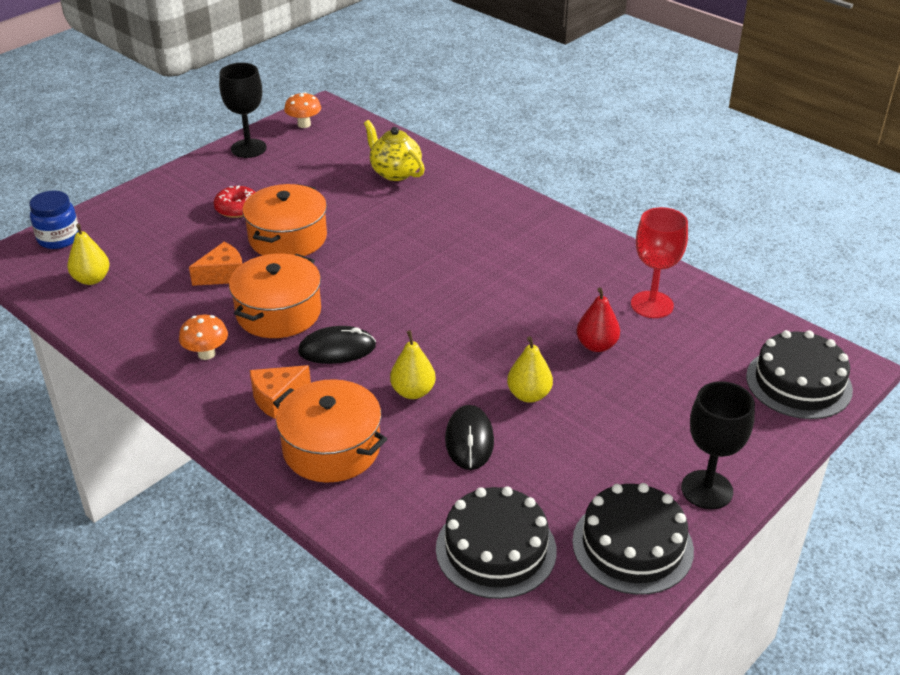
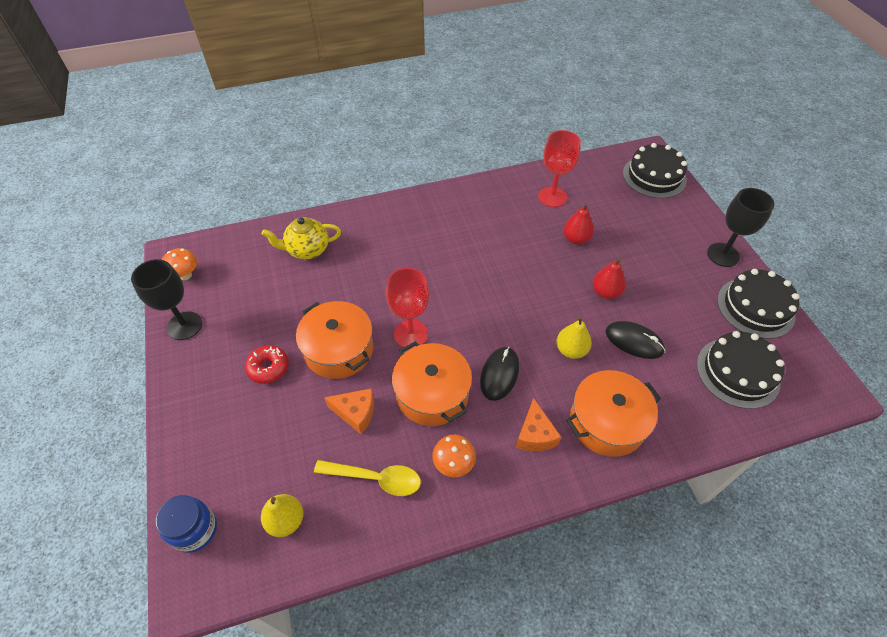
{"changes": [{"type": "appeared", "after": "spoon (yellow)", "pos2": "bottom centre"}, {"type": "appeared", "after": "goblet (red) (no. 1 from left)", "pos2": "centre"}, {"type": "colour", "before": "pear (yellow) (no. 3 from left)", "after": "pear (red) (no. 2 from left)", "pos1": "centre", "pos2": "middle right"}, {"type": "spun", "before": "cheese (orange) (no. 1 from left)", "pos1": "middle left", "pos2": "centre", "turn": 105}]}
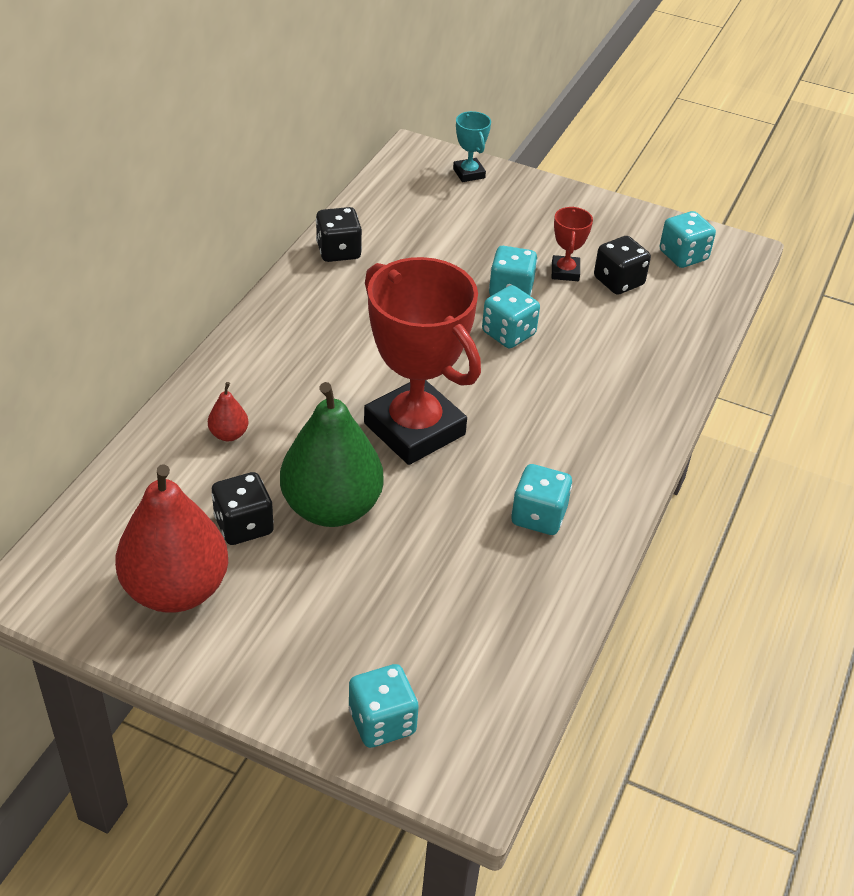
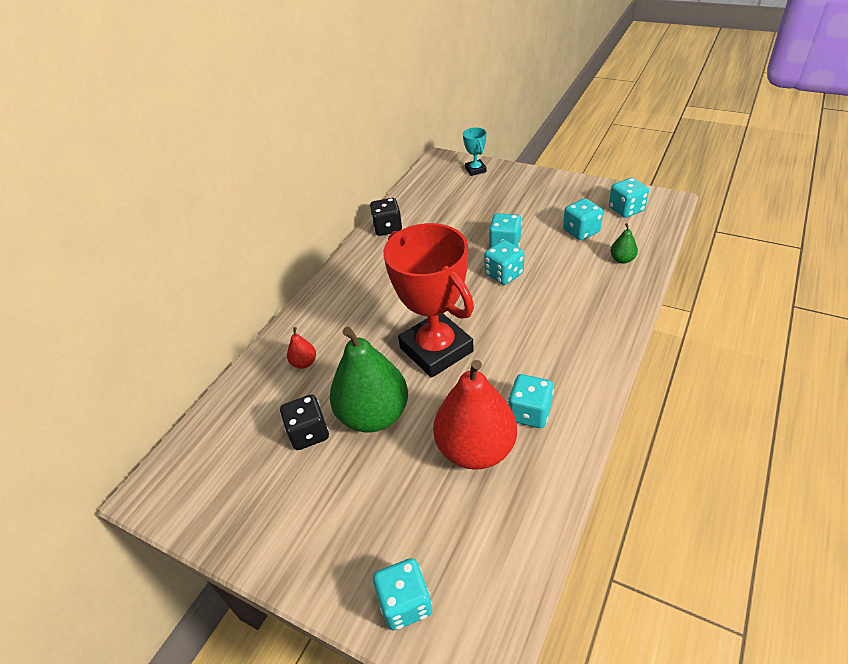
{"changes": [{"type": "missing", "before": "trophy (red) (no. 2 from left)", "pos1": "top right"}, {"type": "appeared", "after": "pear (green) (no. 2 from left)", "pos2": "middle right"}, {"type": "relocated", "before": "pear (red) (no. 1 from left in the first image)", "after": "pear (red) (no. 2 from left)", "pos1": "middle left", "pos2": "centre"}, {"type": "colour", "before": "dice (black) (no. 3 from left)", "after": "dice (turquoise) (no. 5 from left)", "pos1": "top right", "pos2": "top right"}]}
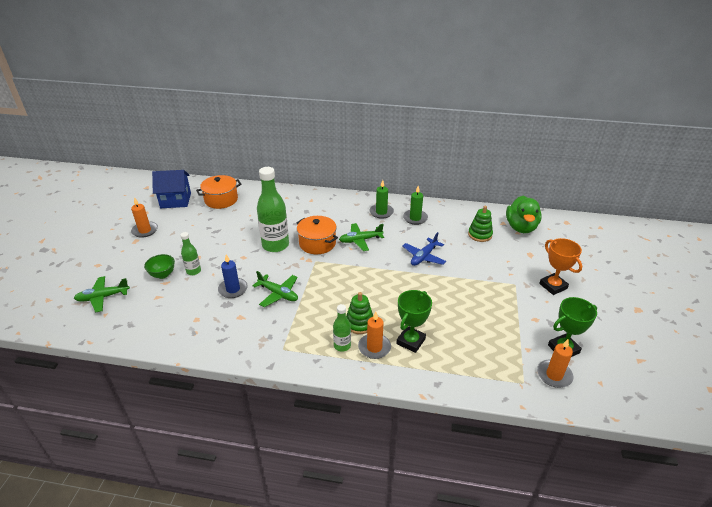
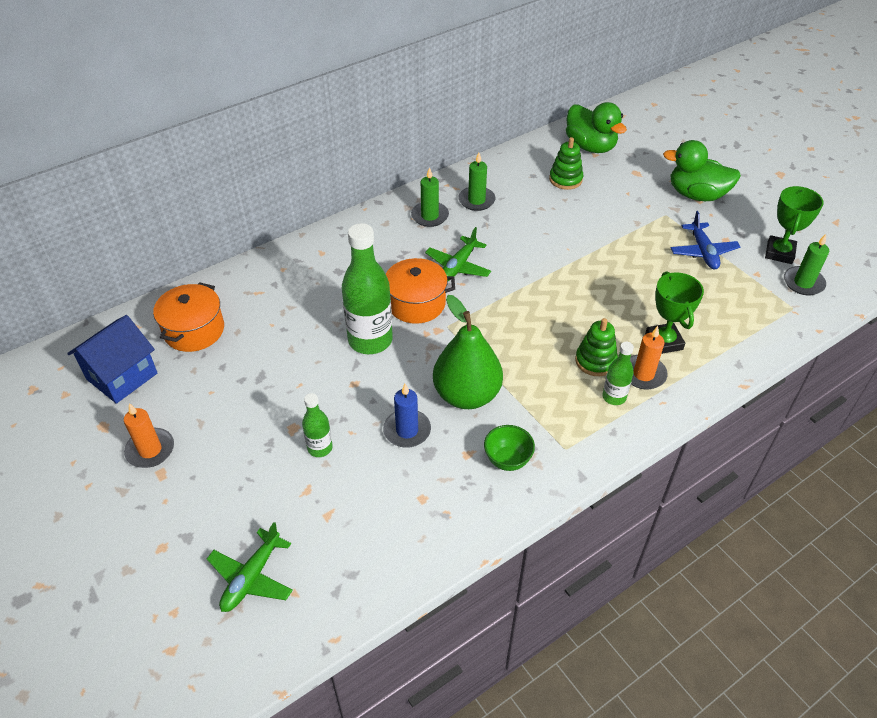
{"changes": [{"type": "relocated", "before": "bowl (green)", "pos1": "middle left", "pos2": "centre"}, {"type": "relocated", "before": "plane (blue)", "pos1": "centre", "pos2": "middle right"}, {"type": "exchanged", "before": "plane (green) (no. 2 from left)", "after": "pear (green)", "pos1": "centre", "pos2": "centre"}, {"type": "exchanged", "before": "trophy (orange)", "after": "duck (green) (no. 2 from left)", "pos1": "middle right", "pos2": "top right"}, {"type": "colour", "before": "candle (orange) (no. 3 from left)", "after": "candle (green) (no. 3 from left)", "pos1": "bottom right", "pos2": "middle right"}]}
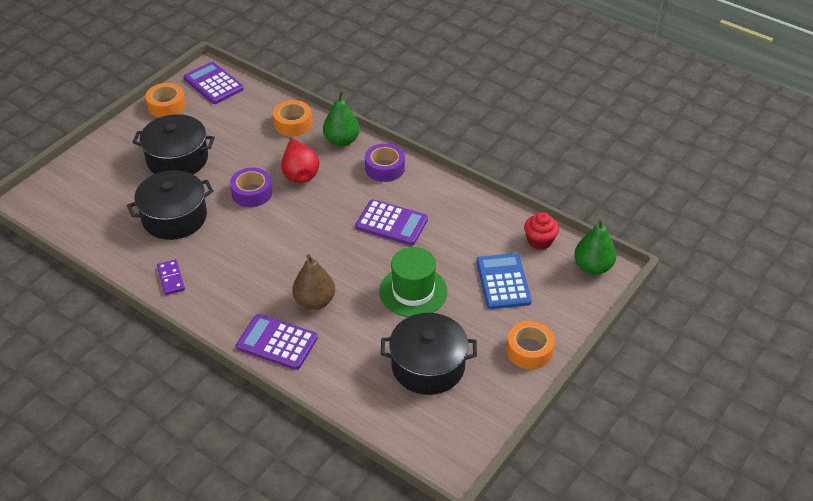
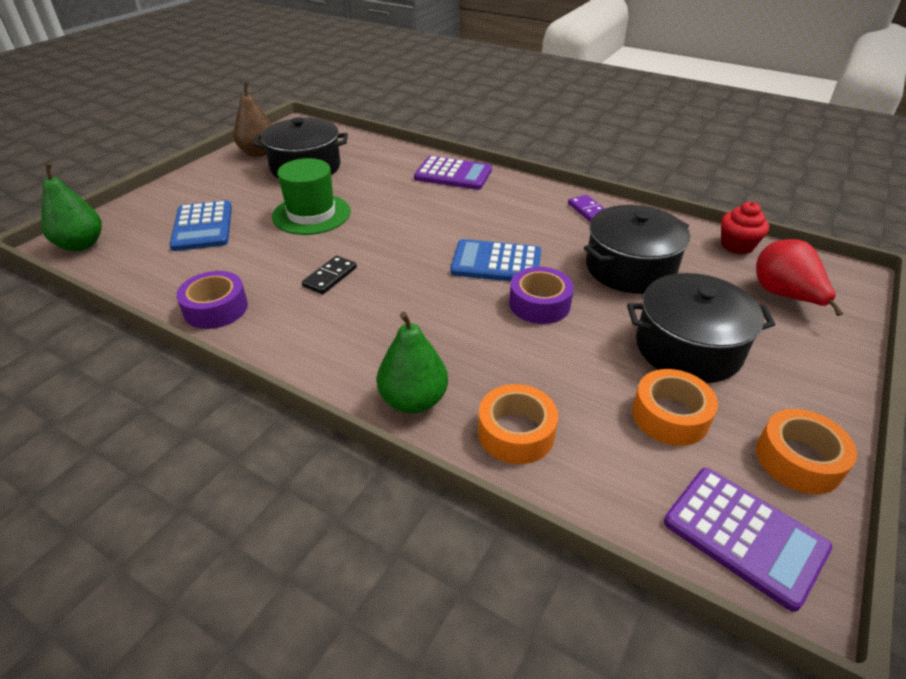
{"changes": [{"type": "appeared", "after": "calculator (blue) (no. 2 from left)", "pos2": "centre"}, {"type": "relocated", "before": "pear (red)", "pos1": "top centre", "pos2": "middle right"}, {"type": "relocated", "before": "pear (brown)", "pos1": "centre", "pos2": "top left"}, {"type": "relocated", "before": "tape (purple) (no. 2 from left in the first image)", "after": "tape (purple) (no. 1 from left)", "pos1": "top centre", "pos2": "middle left"}, {"type": "relocated", "before": "tape (orange) (no. 3 from left in the first image)", "after": "tape (orange) (no. 2 from left)", "pos1": "bottom centre", "pos2": "middle right"}, {"type": "relocated", "before": "cupcake (red)", "pos1": "centre", "pos2": "middle right"}, {"type": "exchanged", "before": "calculator (purple) (no. 3 from left)", "after": "domino (black)", "pos1": "centre", "pos2": "centre"}]}
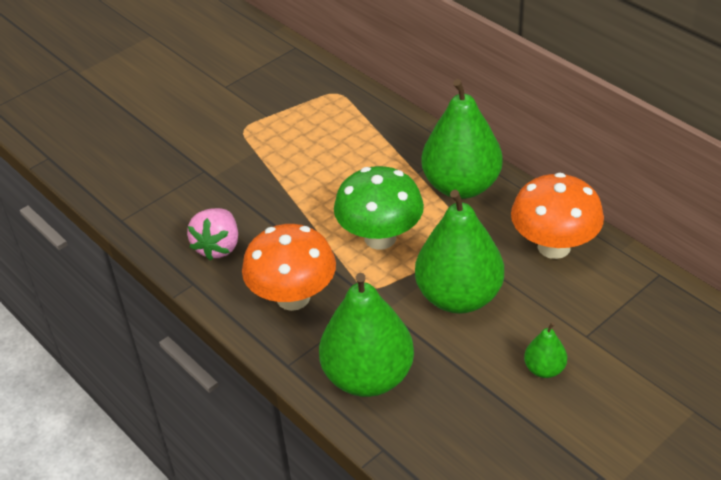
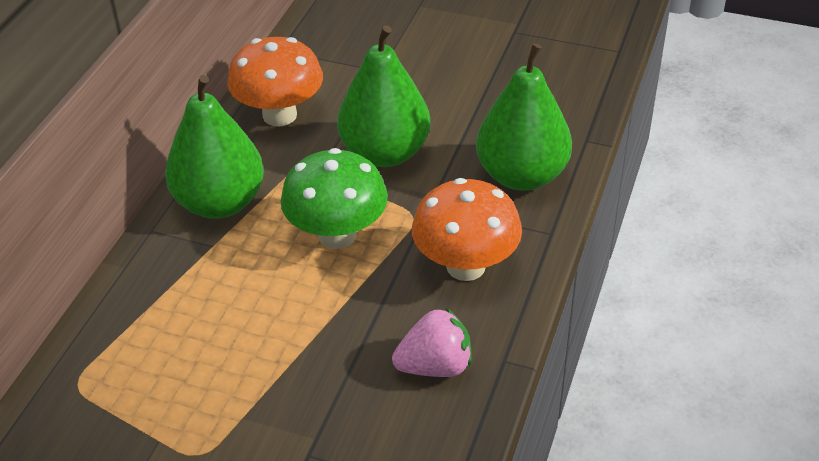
{"changes": [{"type": "missing", "before": "pear (green) (no. 4 from left)", "pos1": "bottom right"}]}
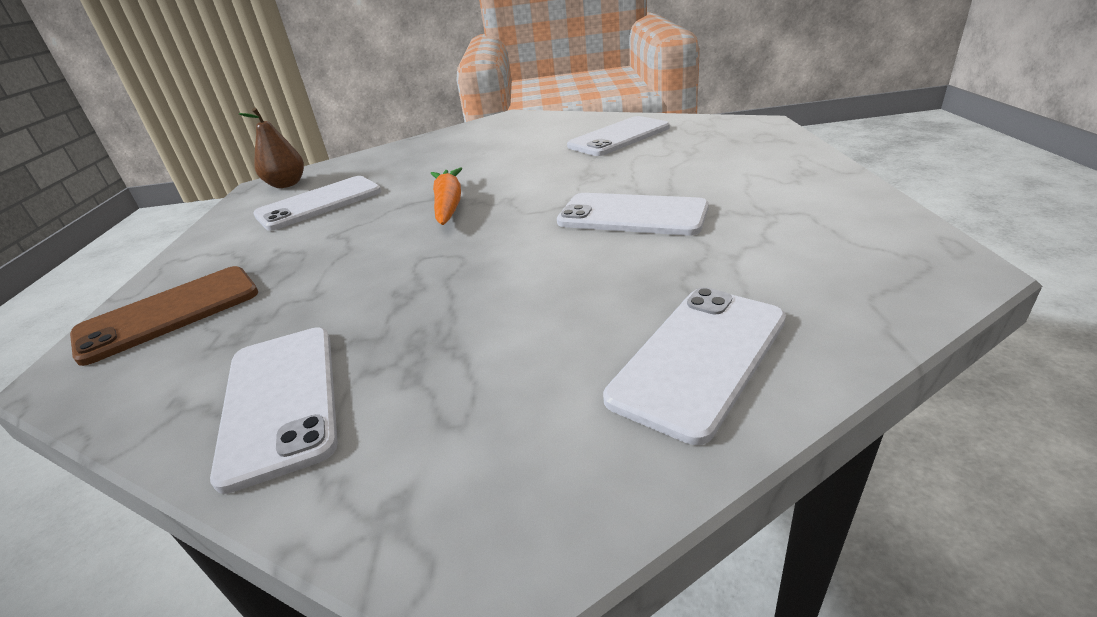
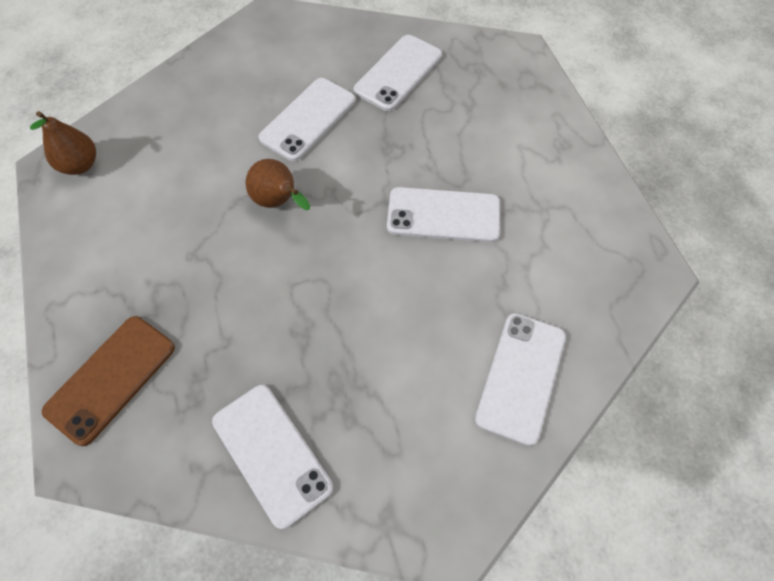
{"changes": [{"type": "relocated", "before": "phone (white) (no. 2 from left)", "pos1": "top left", "pos2": "top centre"}, {"type": "exchanged", "before": "carrot (orange)", "after": "pear (brown) (no. 2 from left)", "pos1": "top centre", "pos2": "top centre"}]}
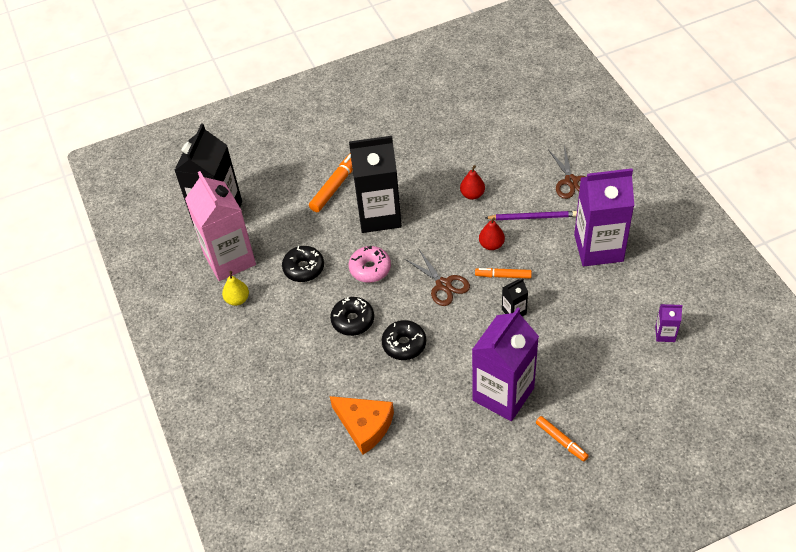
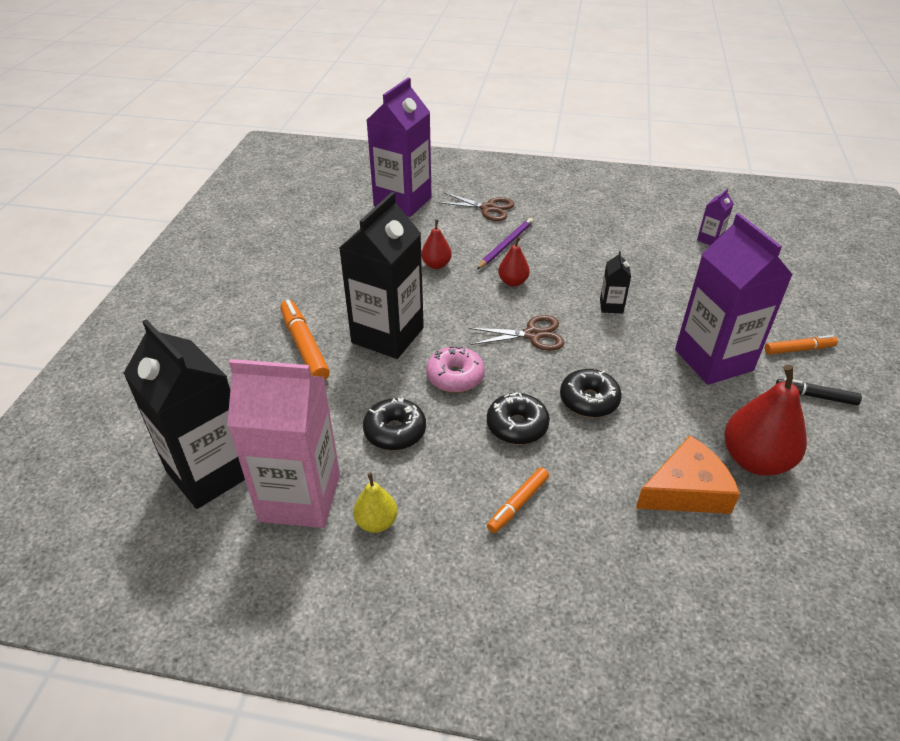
{"changes": [{"type": "appeared", "after": "pear (red) (no. 3 from left)", "pos2": "middle right"}, {"type": "appeared", "after": "marker (black)", "pos2": "middle right"}, {"type": "relocated", "before": "marker (orange) (no. 2 from left)", "pos1": "centre", "pos2": "bottom centre"}, {"type": "relocated", "before": "carton (purple) (no. 2 from left in the first image)", "after": "carton (purple) (no. 1 from left)", "pos1": "middle right", "pos2": "top centre"}]}
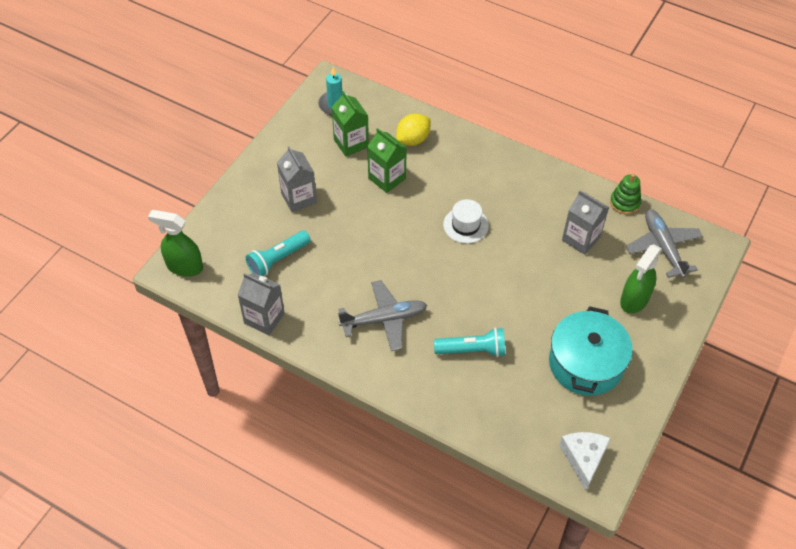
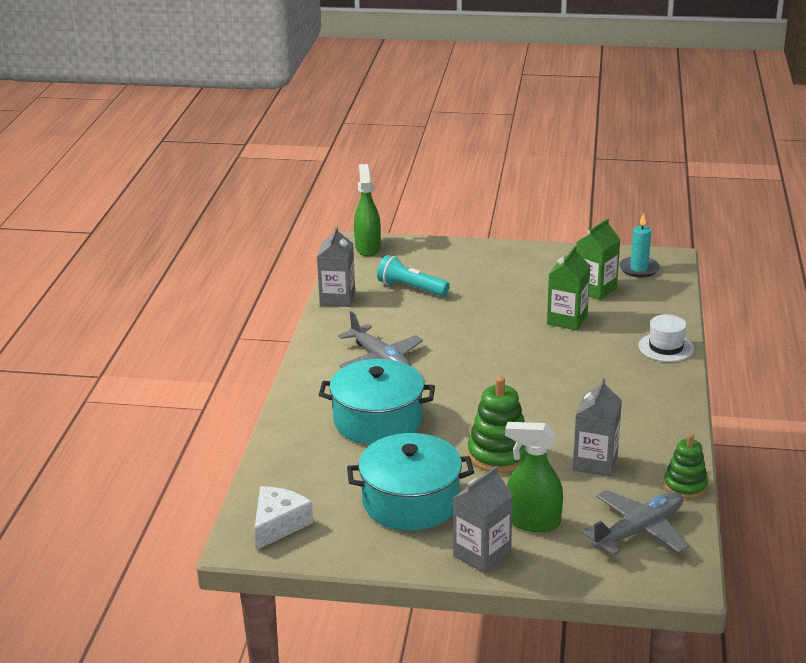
{"changes": [{"type": "missing", "before": "lemon (yellow)", "pos1": "top centre"}, {"type": "appeared", "after": "stacking toy (green) (no. 1 from left)", "pos2": "centre"}, {"type": "relocated", "before": "carton (grey) (no. 2 from left)", "pos1": "top centre", "pos2": "bottom centre"}, {"type": "relocated", "before": "hat (white)", "pos1": "centre", "pos2": "middle right"}, {"type": "exchanged", "before": "flashlight (turquoise) (no. 2 from left)", "after": "pot (turquoise) (no. 1 from left)", "pos1": "centre", "pos2": "centre"}, {"type": "spun", "before": "cheese (white)", "pos1": "bottom right", "pos2": "bottom centre", "turn": -45}]}
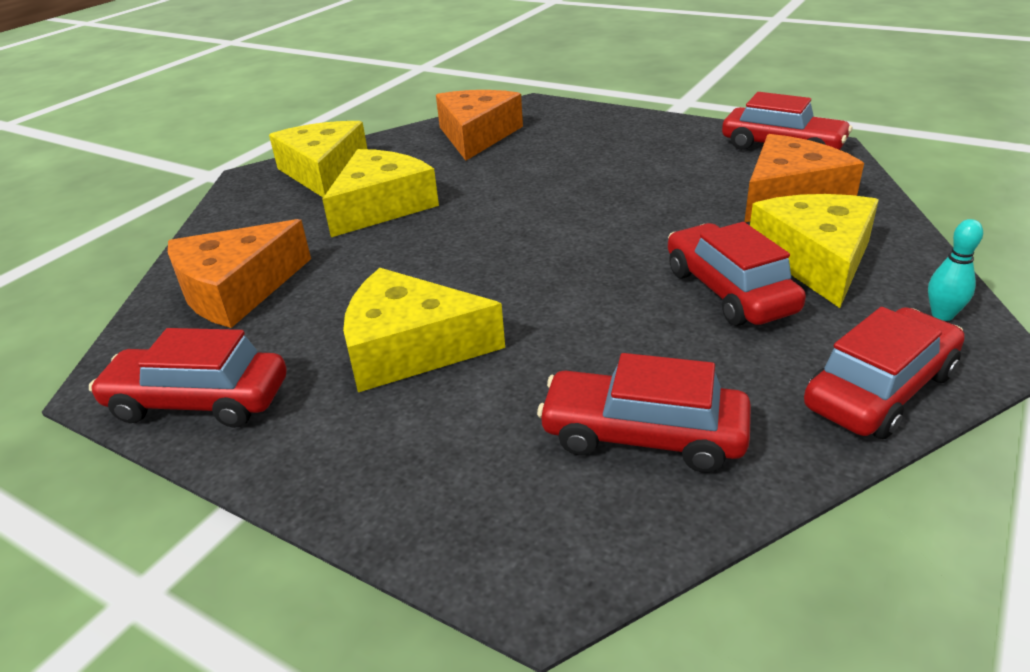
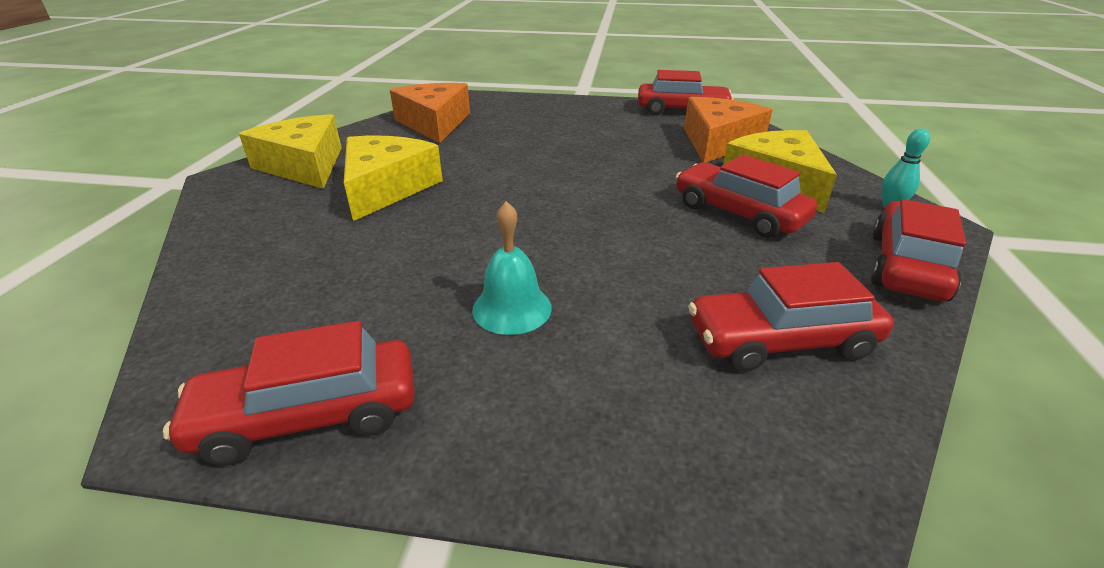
{"changes": [{"type": "missing", "before": "cheese (orange) (no. 1 from left)", "pos1": "middle left"}, {"type": "exchanged", "before": "cheese (yellow) (no. 3 from left)", "after": "bell (turquoise)", "pos1": "centre", "pos2": "centre"}]}
